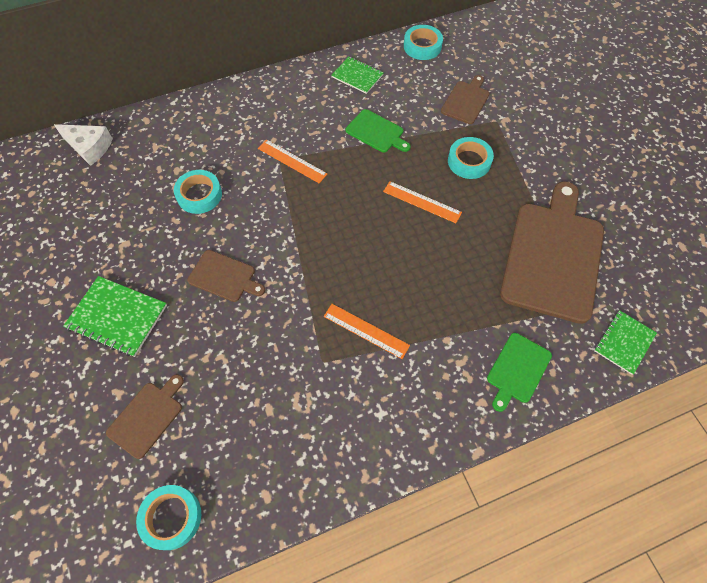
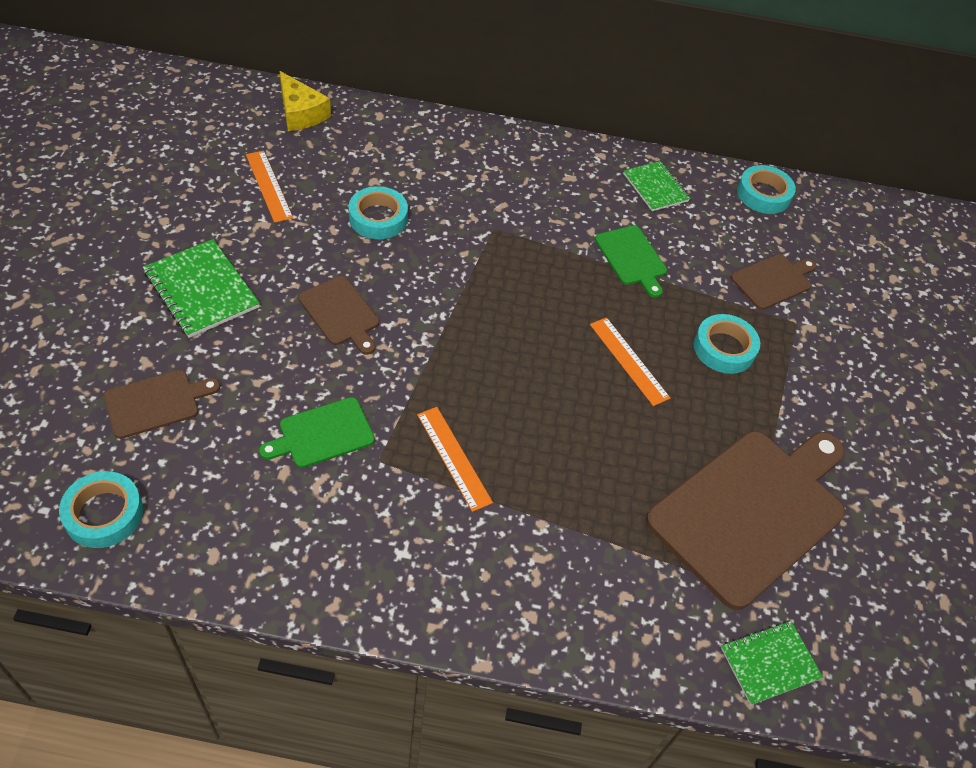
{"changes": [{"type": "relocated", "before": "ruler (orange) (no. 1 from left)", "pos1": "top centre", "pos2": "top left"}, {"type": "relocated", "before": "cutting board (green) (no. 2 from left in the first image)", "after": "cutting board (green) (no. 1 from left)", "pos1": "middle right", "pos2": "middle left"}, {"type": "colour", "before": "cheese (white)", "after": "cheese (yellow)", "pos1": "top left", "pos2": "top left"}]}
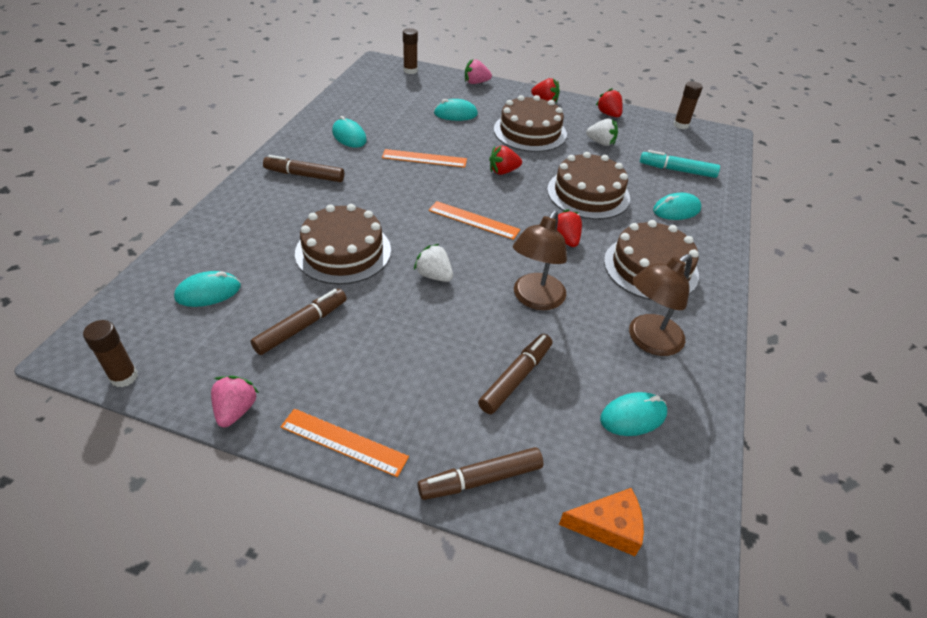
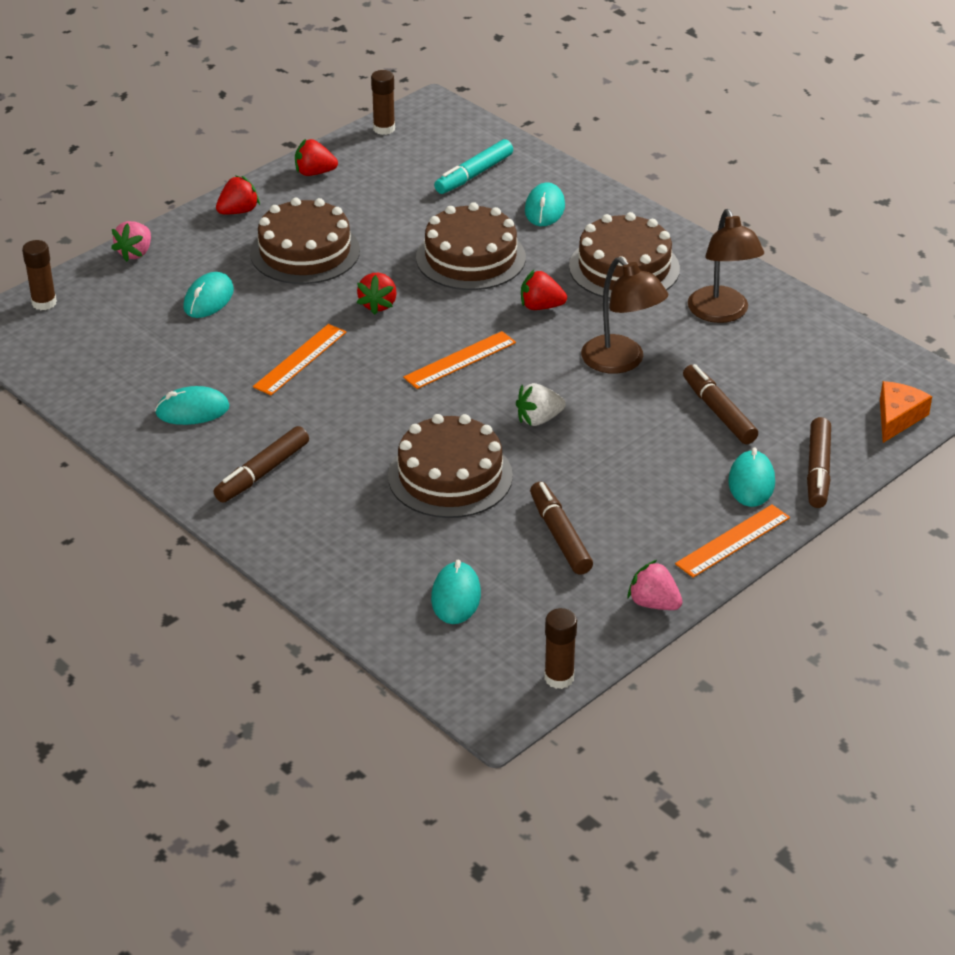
{"changes": [{"type": "missing", "before": "strawberry (white) (no. 2 from left)", "pos1": "top centre"}, {"type": "relocated", "before": "mouse (turquoise) (no. 4 from left in the first image)", "after": "mouse (turquoise) (no. 5 from left)", "pos1": "bottom right", "pos2": "middle right"}]}
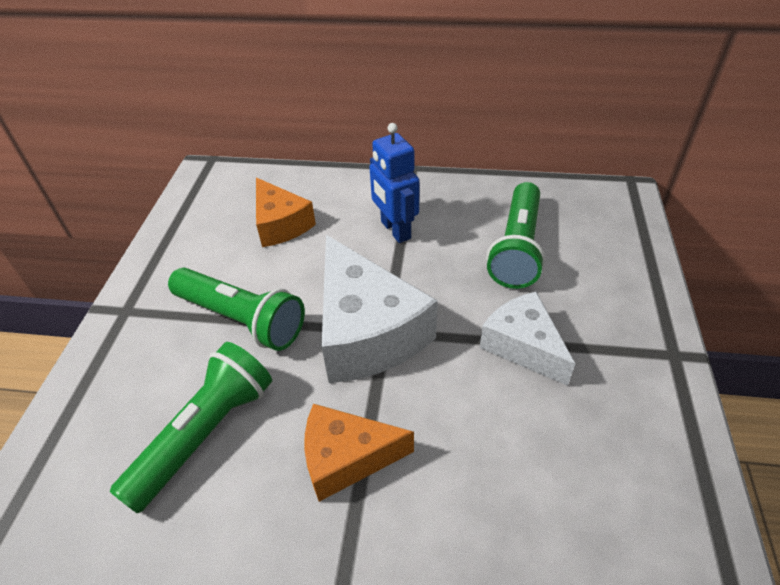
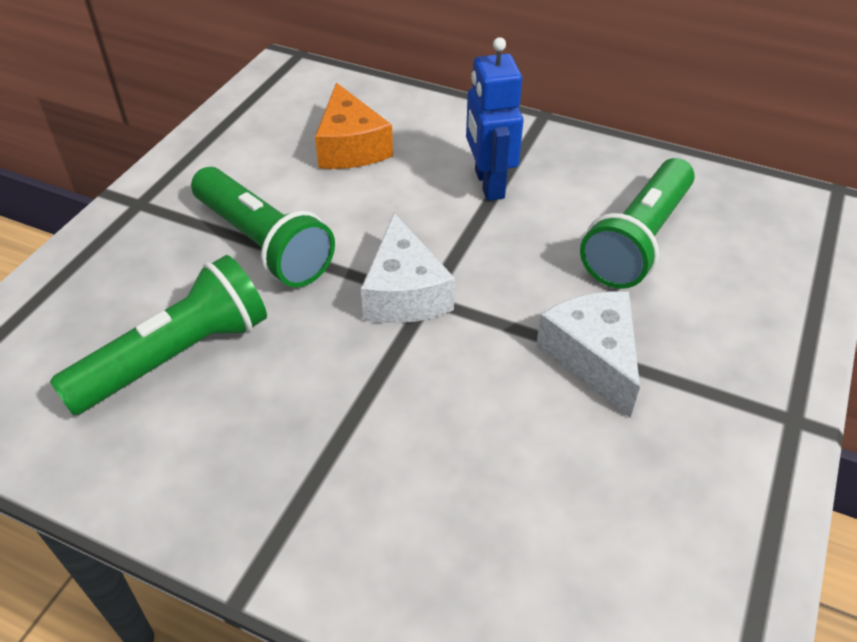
{"changes": [{"type": "missing", "before": "cheese (orange) (no. 2 from left)", "pos1": "bottom centre"}, {"type": "size", "before": "cheese (white) (no. 1 from left)", "pos1": "centre", "pos2": "centre", "scale": 0.61}]}
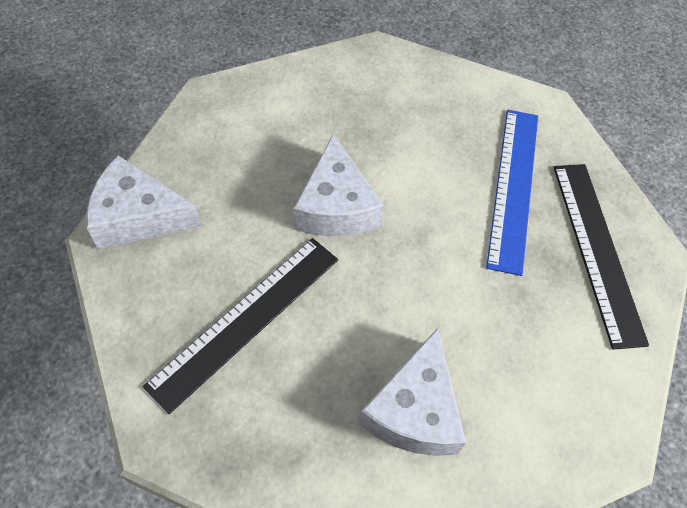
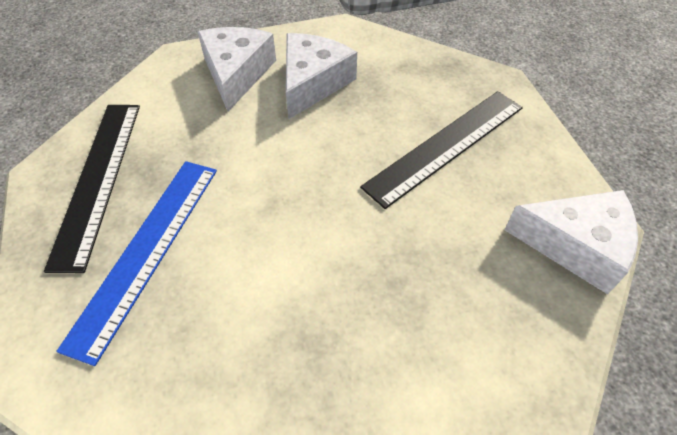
{"changes": [{"type": "relocated", "before": "cheese (white) (no. 2 from left in the first image)", "after": "cheese (white) (no. 1 from left)", "pos1": "centre", "pos2": "top centre"}]}
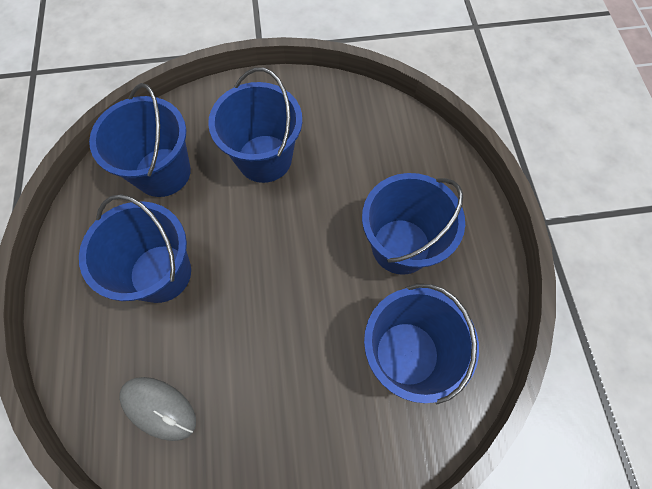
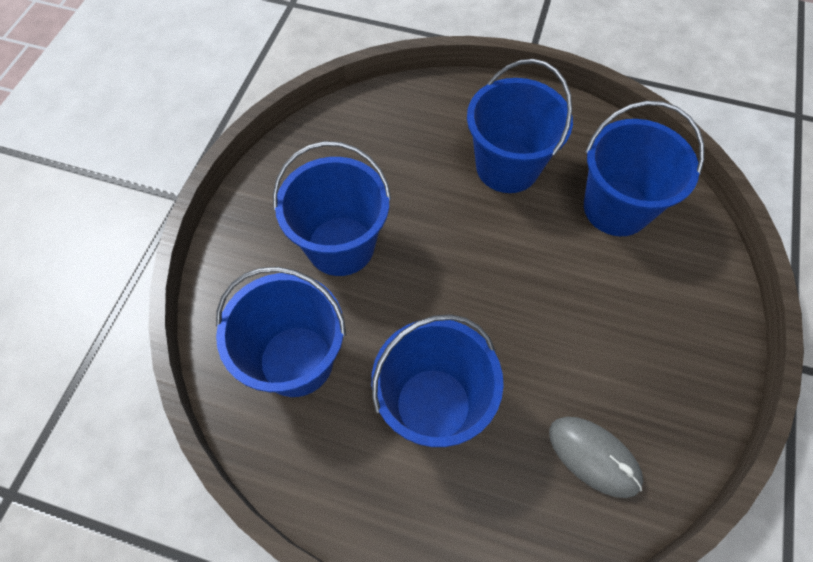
{"changes": [{"type": "spun", "before": "mouse (grey)", "pos1": "bottom left", "pos2": "bottom right", "turn": 75}]}
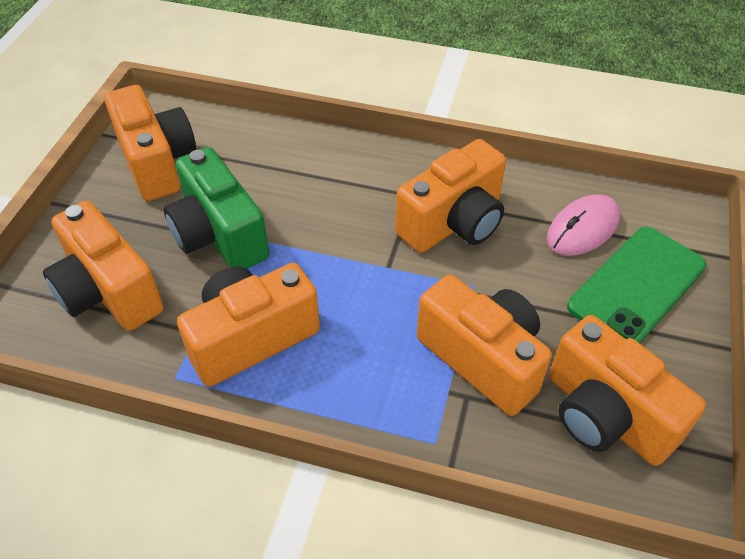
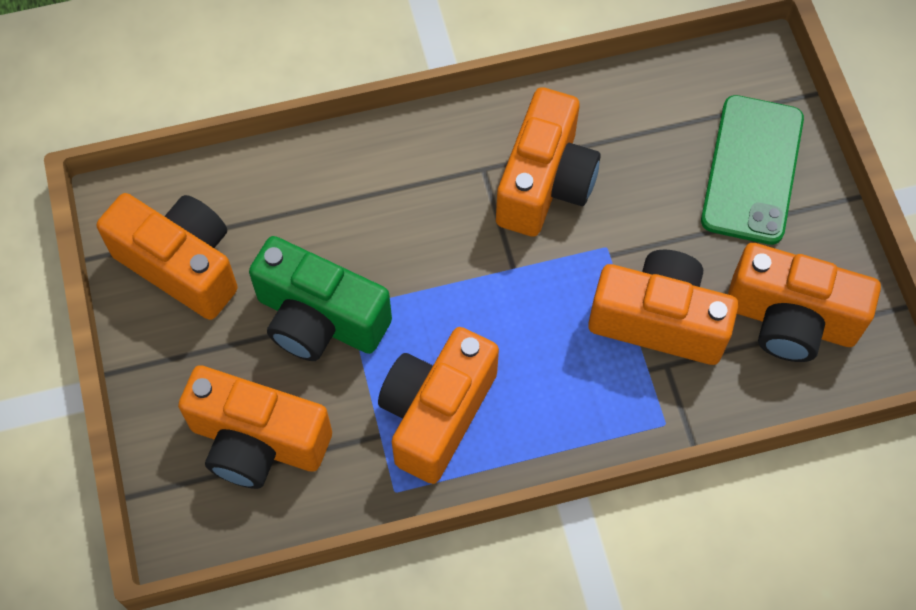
{"changes": [{"type": "missing", "before": "mouse (pink)", "pos1": "middle right"}]}
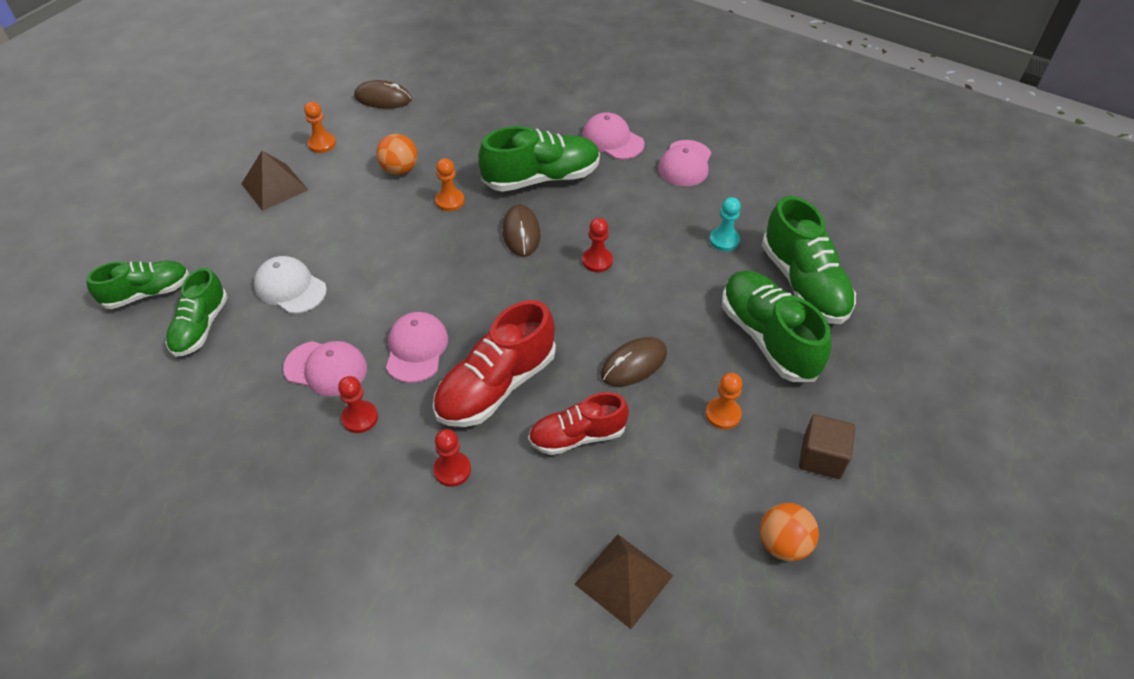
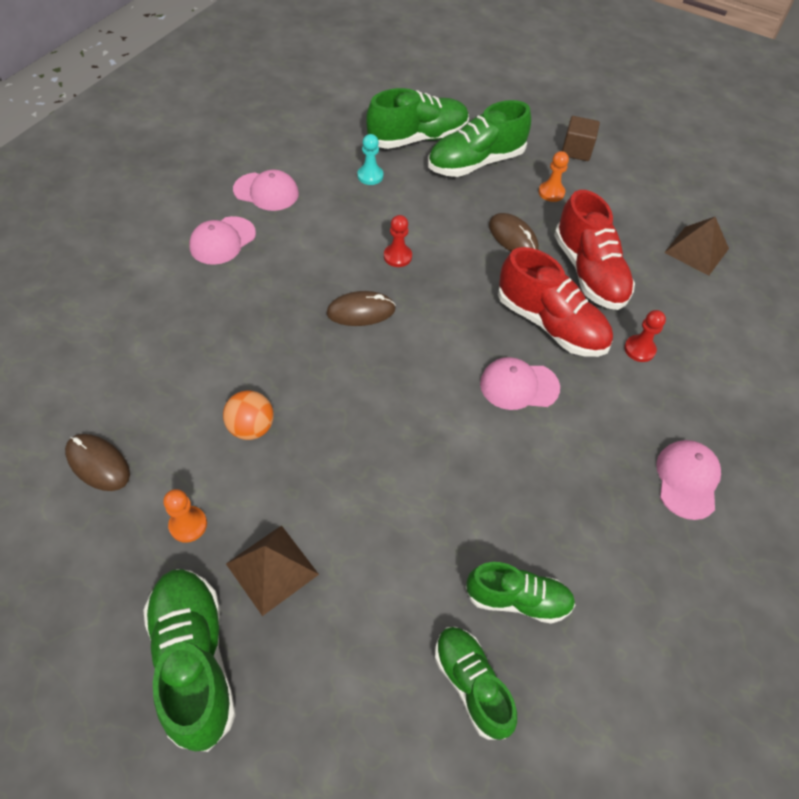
{"changes": [{"type": "missing", "before": "cap (white)", "pos1": "middle left"}, {"type": "missing", "before": "pawn (red) (no. 1 from left)", "pos1": "middle left"}, {"type": "missing", "before": "pawn (orange) (no. 2 from left)", "pos1": "top centre"}, {"type": "missing", "before": "ball (orange) (no. 2 from left)", "pos1": "bottom right"}, {"type": "relocated", "before": "cap (pink) (no. 1 from left in the first image)", "after": "cap (pink) (no. 4 from left)", "pos1": "middle left", "pos2": "middle right"}, {"type": "relocated", "before": "shoe (green) (no. 3 from left in the first image)", "after": "shoe (green) (no. 1 from left)", "pos1": "top centre", "pos2": "bottom left"}, {"type": "spun", "before": "mouse (brown) (no. 1 from left)", "pos1": "top centre", "pos2": "middle left", "turn": -60}, {"type": "size", "before": "shoe (red) (no. 2 from left)", "pos1": "centre", "pos2": "top right", "scale": 1.54}]}
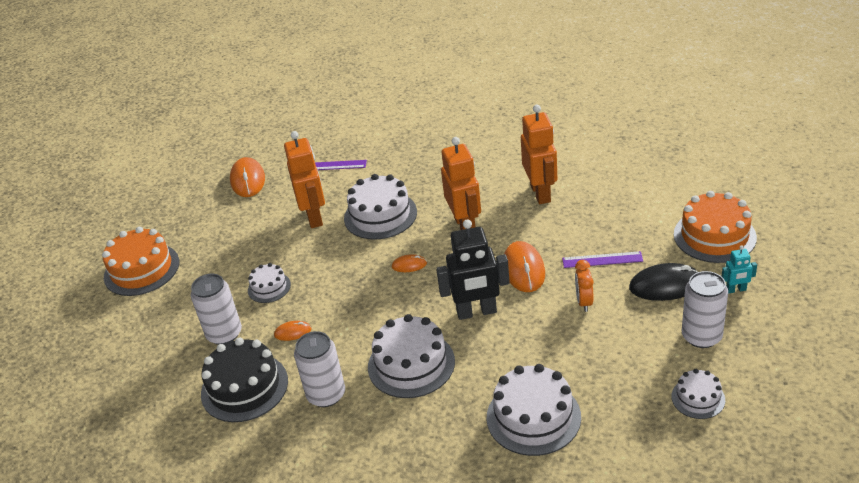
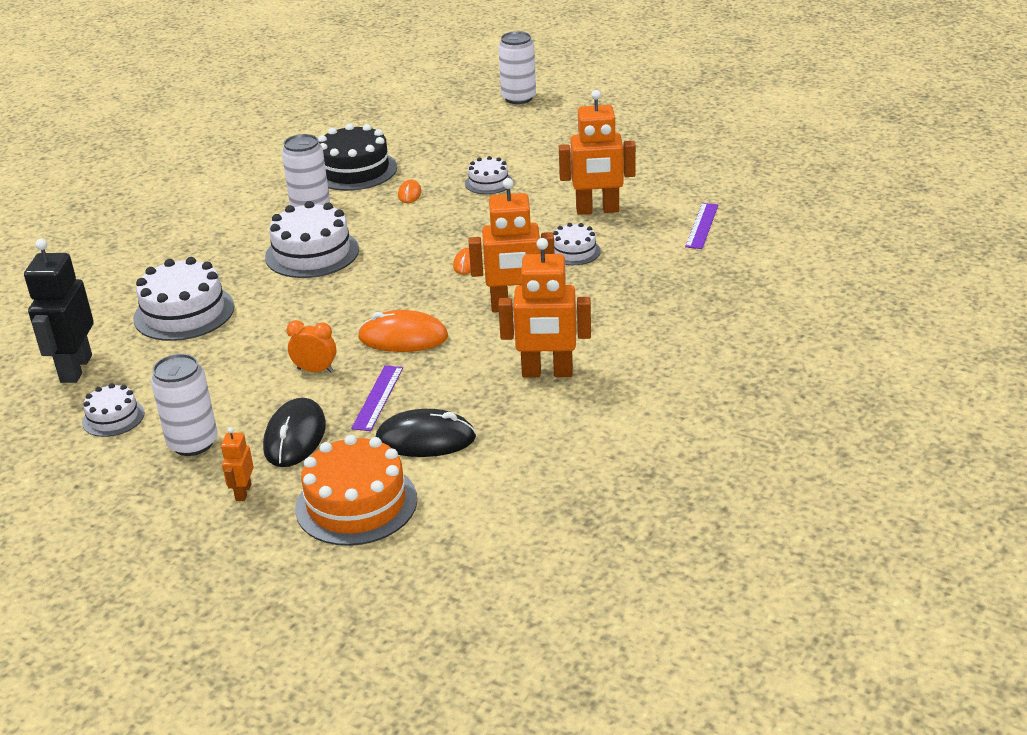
{"changes": [{"type": "missing", "before": "cake (orange) (no. 1 from left)", "pos1": "middle left"}, {"type": "missing", "before": "mouse (orange) (no. 1 from left)", "pos1": "middle left"}, {"type": "appeared", "after": "mouse (black) (no. 2 from left)", "pos2": "centre"}, {"type": "relocated", "before": "can (white) (no. 1 from left in the first image)", "after": "can (white) (no. 3 from left)", "pos1": "middle left", "pos2": "top centre"}, {"type": "relocated", "before": "robot (black)", "pos1": "centre", "pos2": "middle left"}, {"type": "colour", "before": "robot (turquoise)", "after": "robot (orange) (no. 1 from left)", "pos1": "middle right", "pos2": "middle left"}, {"type": "size", "before": "cake (white) (no. 2 from left in the first image)", "pos1": "centre", "pos2": "top centre", "scale": 0.55}]}
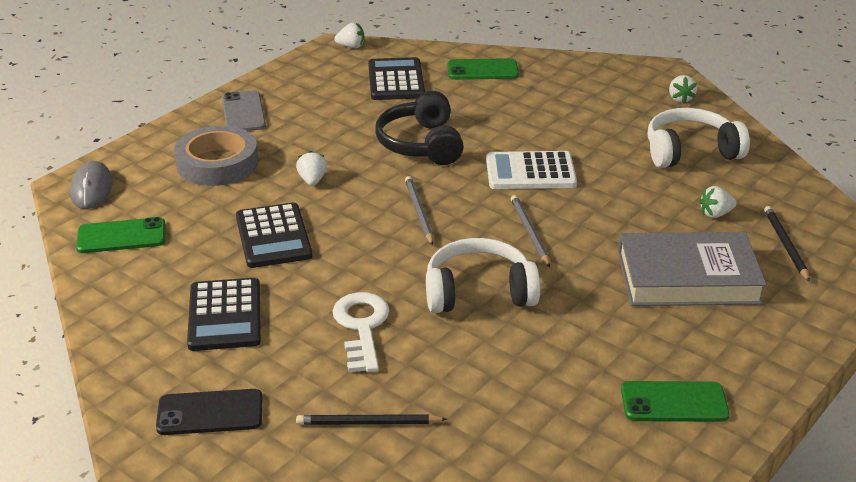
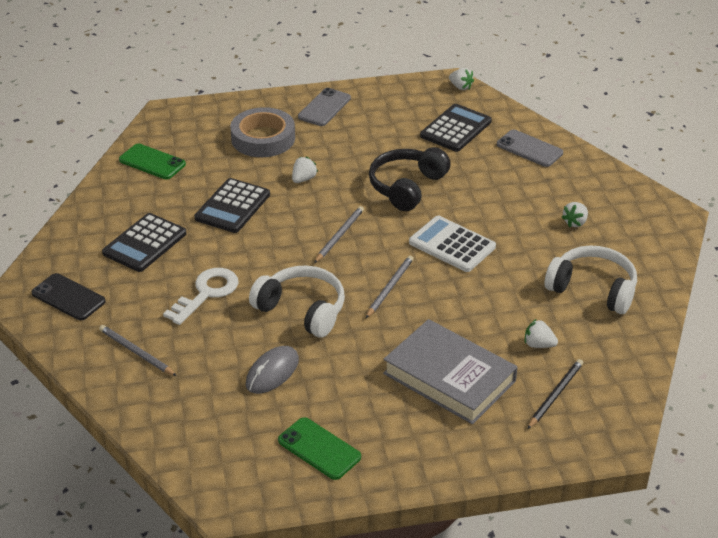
{"changes": [{"type": "relocated", "before": "mouse (grey)", "pos1": "middle left", "pos2": "bottom centre"}, {"type": "relocated", "before": "strawberry (white) (no. 3 from left in the first image)", "after": "strawberry (white) (no. 4 from left)", "pos1": "top right", "pos2": "middle right"}, {"type": "colour", "before": "pencil (black) (no. 1 from left)", "after": "pencil (grey) (no. 1 from left)", "pos1": "bottom centre", "pos2": "middle left"}, {"type": "colour", "before": "phone (green) (no. 2 from left)", "after": "phone (grey) (no. 2 from left)", "pos1": "top centre", "pos2": "top right"}]}
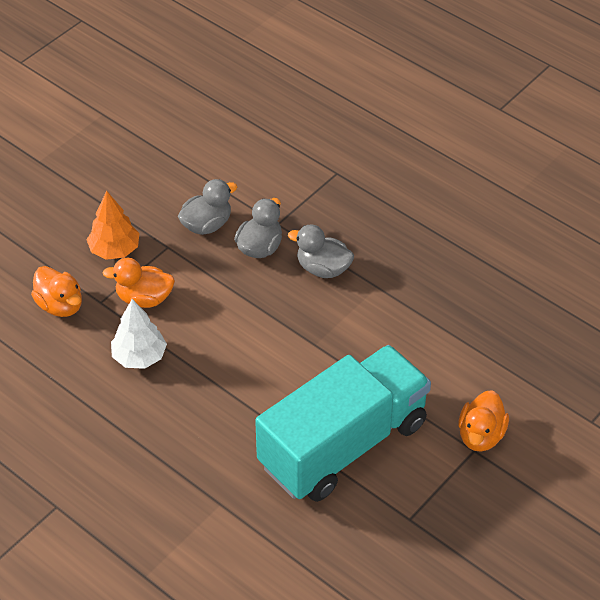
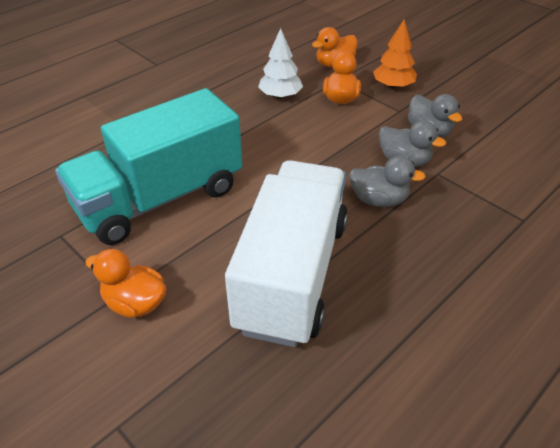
{"changes": [{"type": "appeared", "after": "truck (white)", "pos2": "centre"}, {"type": "spun", "before": "truck (turquoise)", "pos1": "bottom centre", "pos2": "middle left", "turn": 90}, {"type": "spun", "before": "duck (grey) (no. 3 from left in the first image)", "pos1": "centre", "pos2": "middle right", "turn": 75}]}
